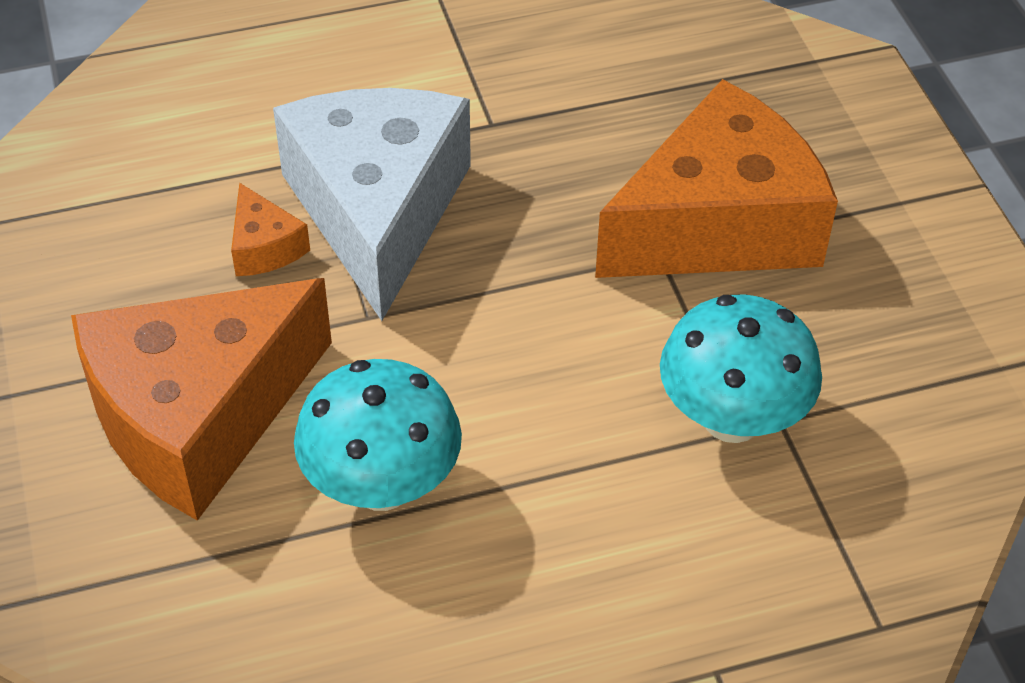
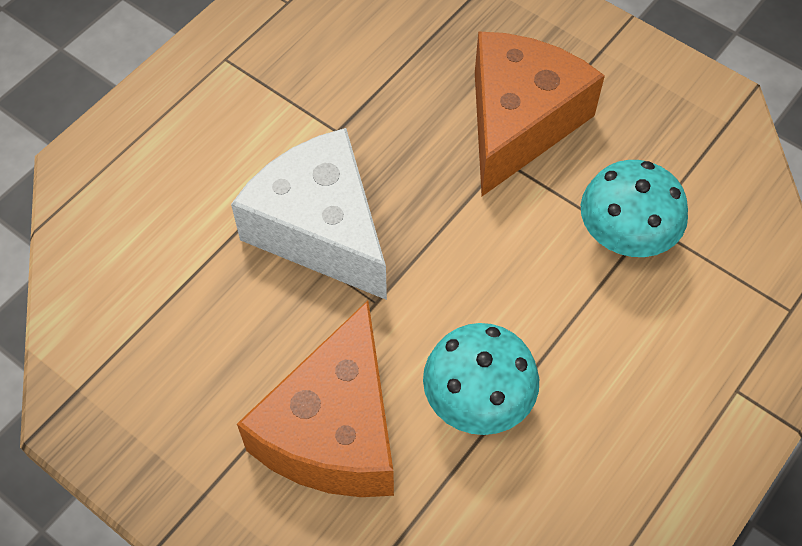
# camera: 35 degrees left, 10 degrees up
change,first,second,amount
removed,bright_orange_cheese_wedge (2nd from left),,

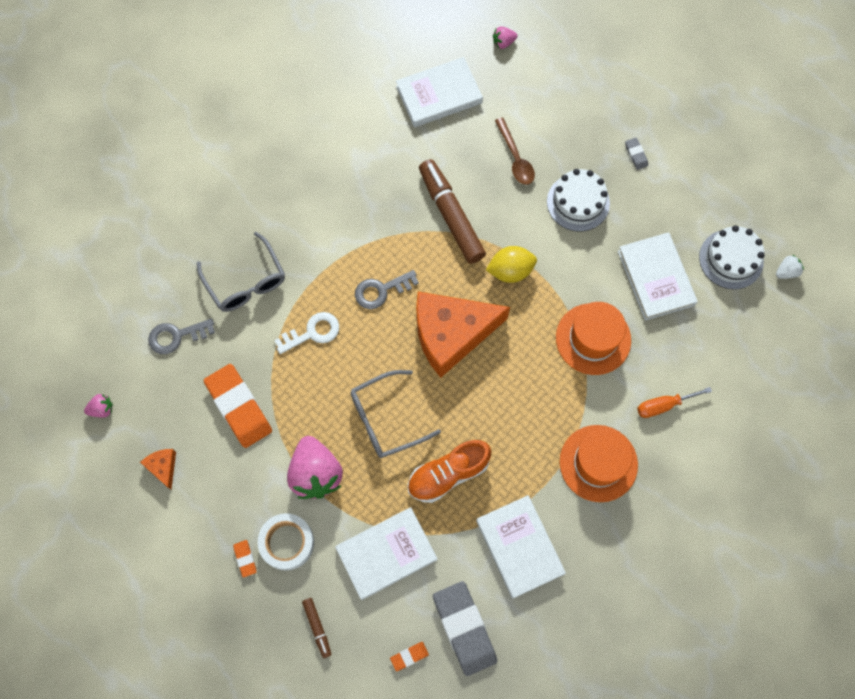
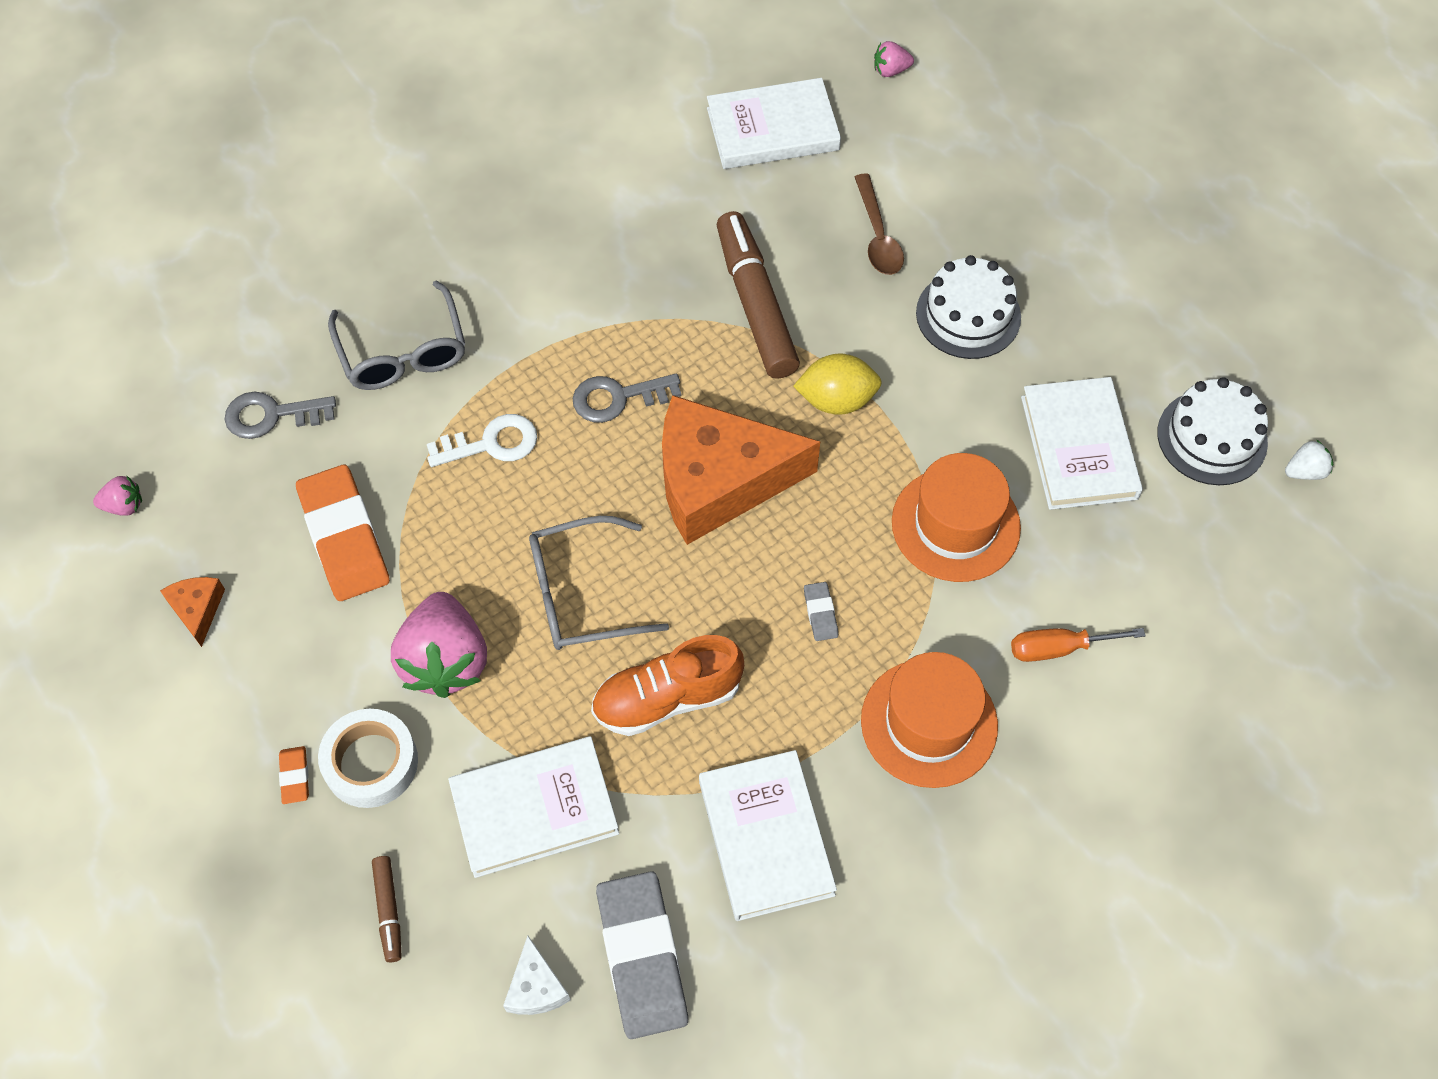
# camera: 10 degrees right, 10 degrees down
change,first,second,amount
moved,ash-grey_eraser (2nd from left),,
replaced,bright_orange_eraser (3rd from left),white_cheese_wedge,

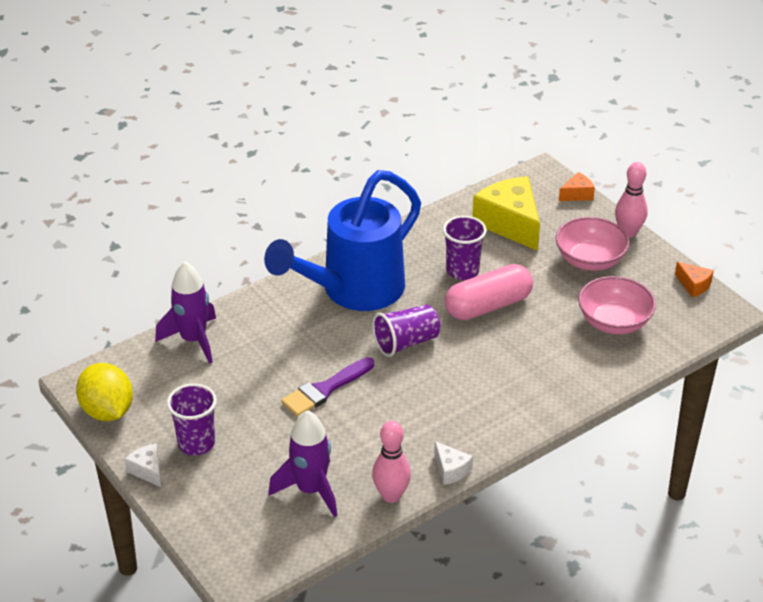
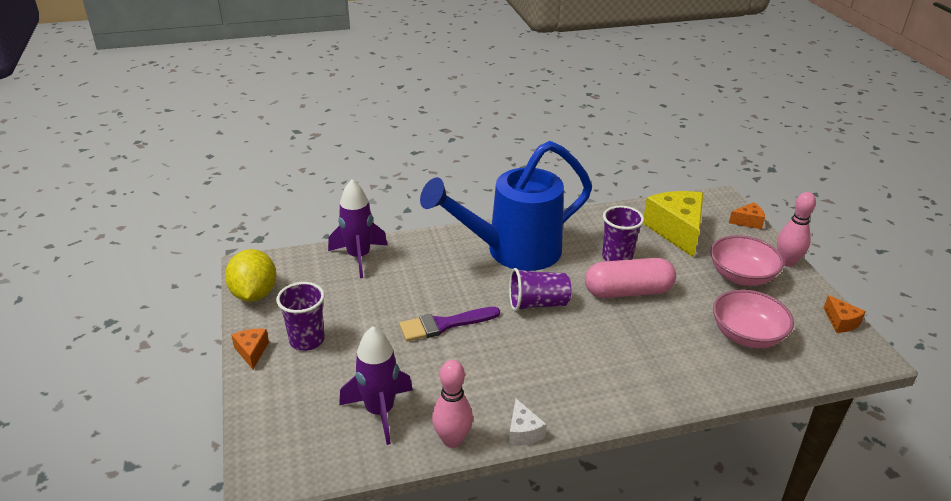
# camera: 20 degrees right, 5 degrees down
change,first,second,amount
recoloured,white_cheese_wedge (1st from left),bright_orange_cheese_wedge (1st from left),

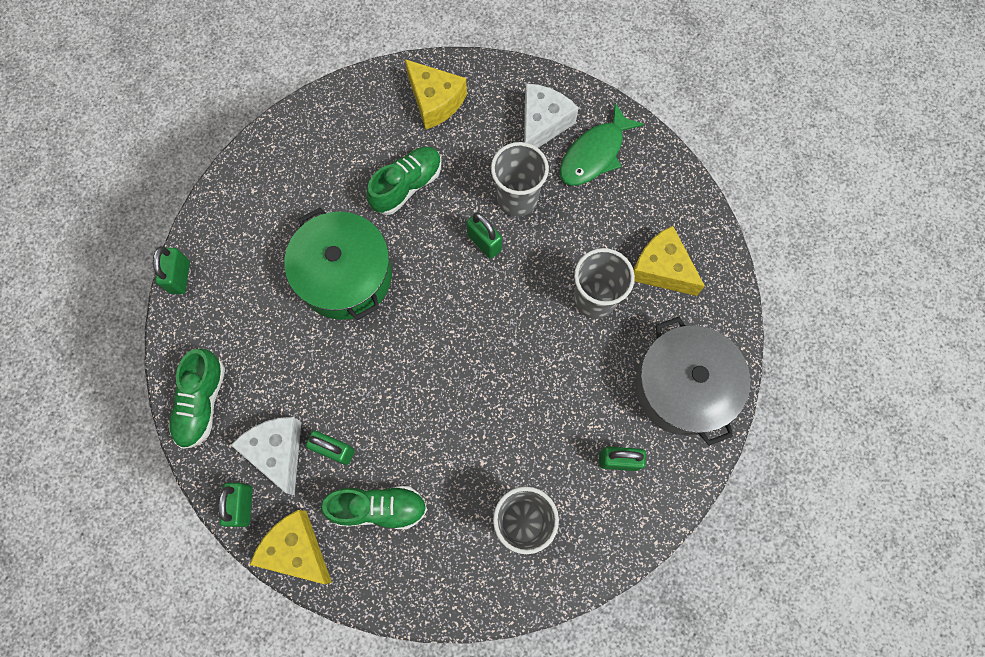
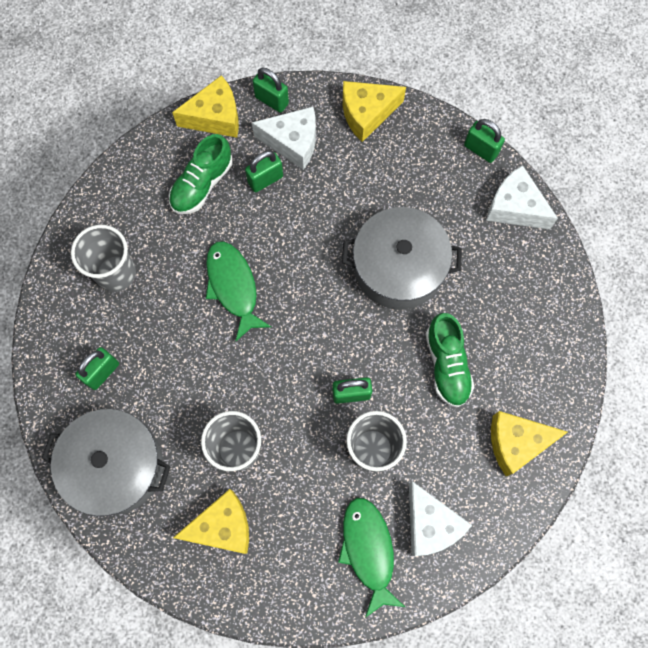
# camera: 125 degrees right, 0 degrees up
change,first,second,amount
added,,green_fish_figure (1st from left),
added,,white_cheese_wedge (3rd from left),
replaced,green_shoe (1st from left),yellow_cheese_wedge (3rd from left),
recoloured,green_stockpot,ash-grey_stockpot (2nd from left),

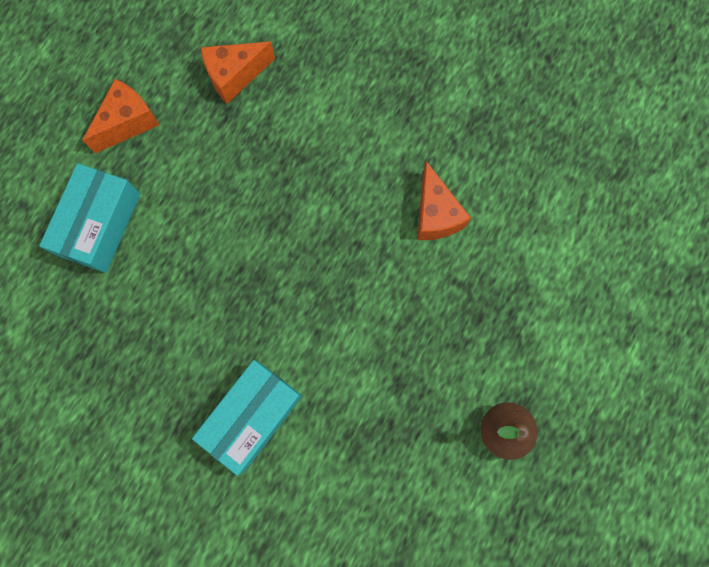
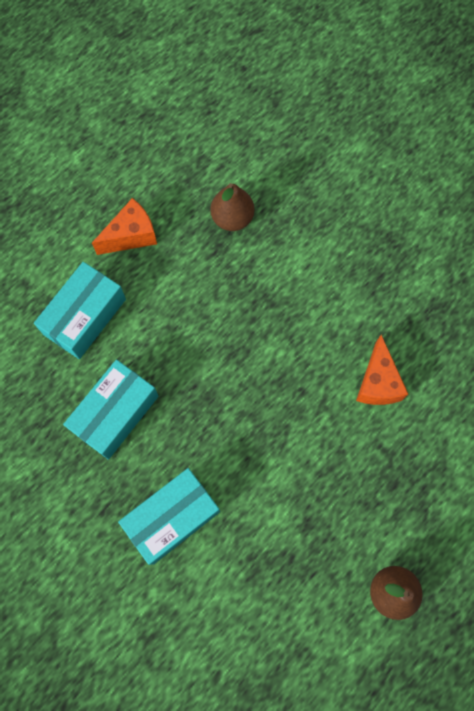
# camera: 15 degrees right, 5 degrees down
change,first,second,amount
added,,turquoise_box (2nd from left),
replaced,bright_orange_cheese_wedge (2nd from left),brown_pear (1st from left),

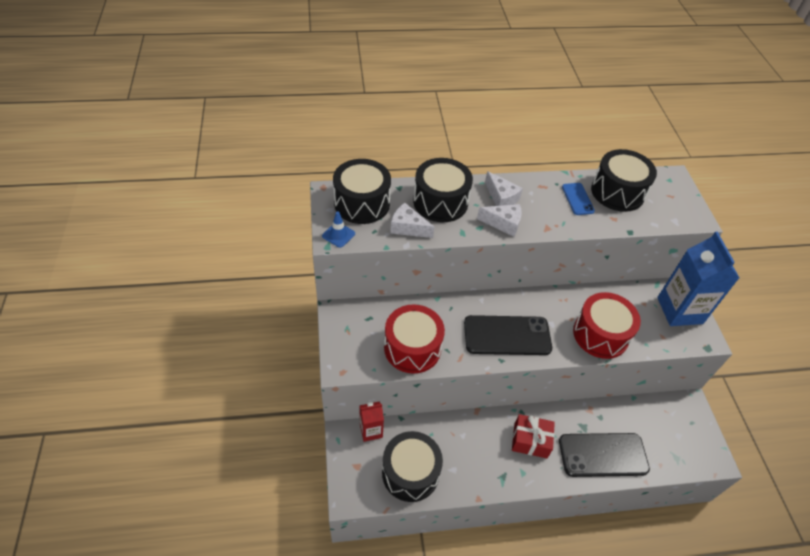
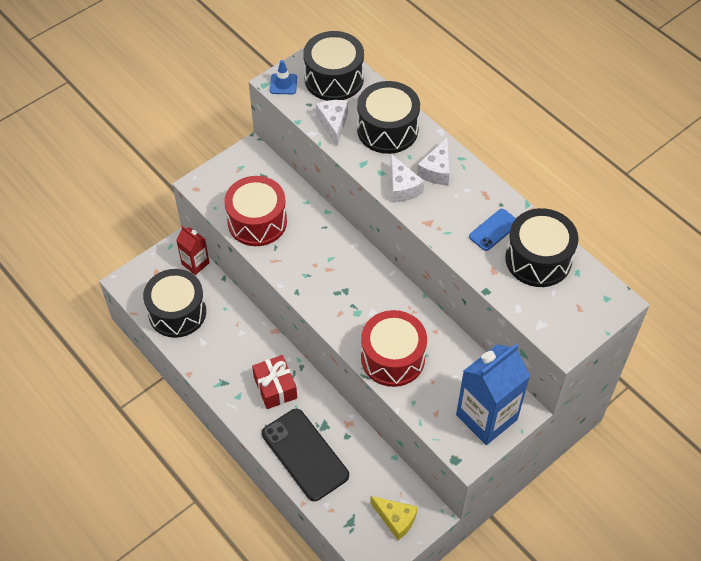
# camera: 60 degrees right, 5 degrees up
change,first,second,amount
removed,black_smartphone (1st from left),,
added,,yellow_cheese_wedge,

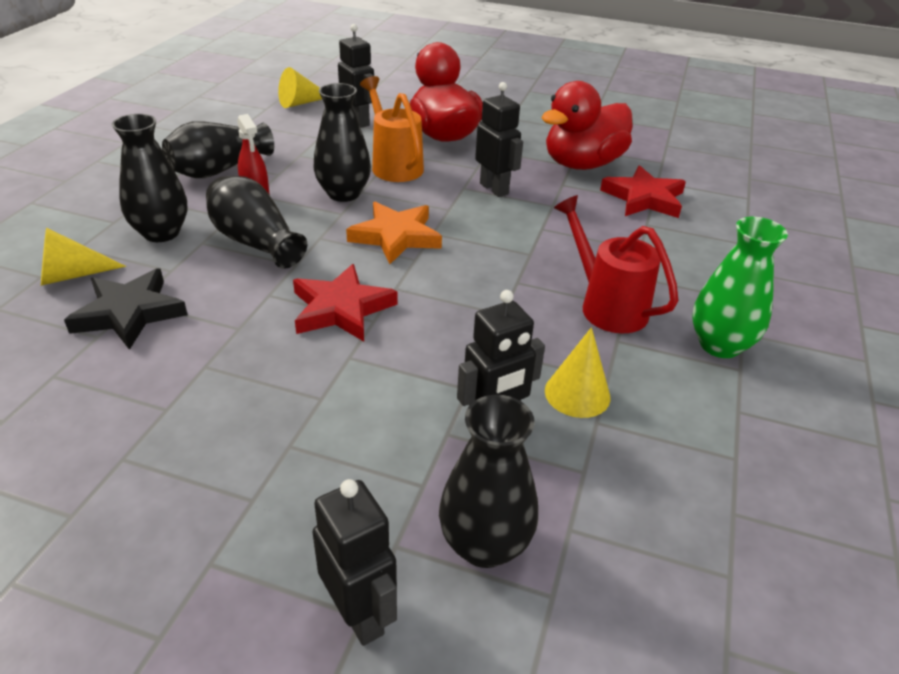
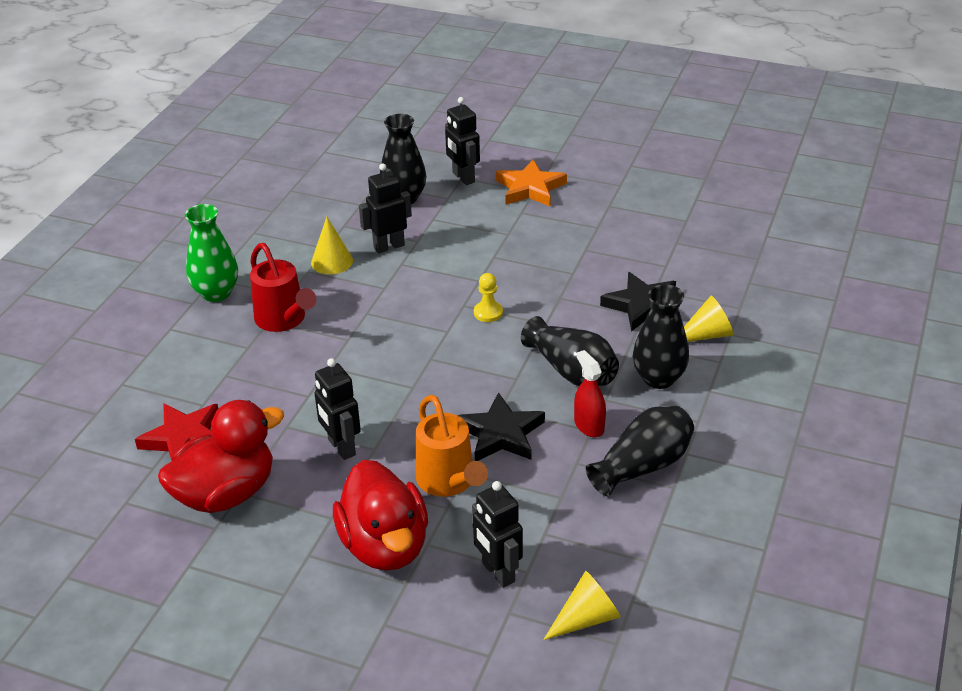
# camera: 175 degrees left, 0 degrees up
change,first,second,amount
moved,bright_orange_star_shape,,
replaced,crimson_star_shape (1st from left),yellow_game_pawn,
replaced,black_flower_vase (4th from left),black_star_shape (1st from left),

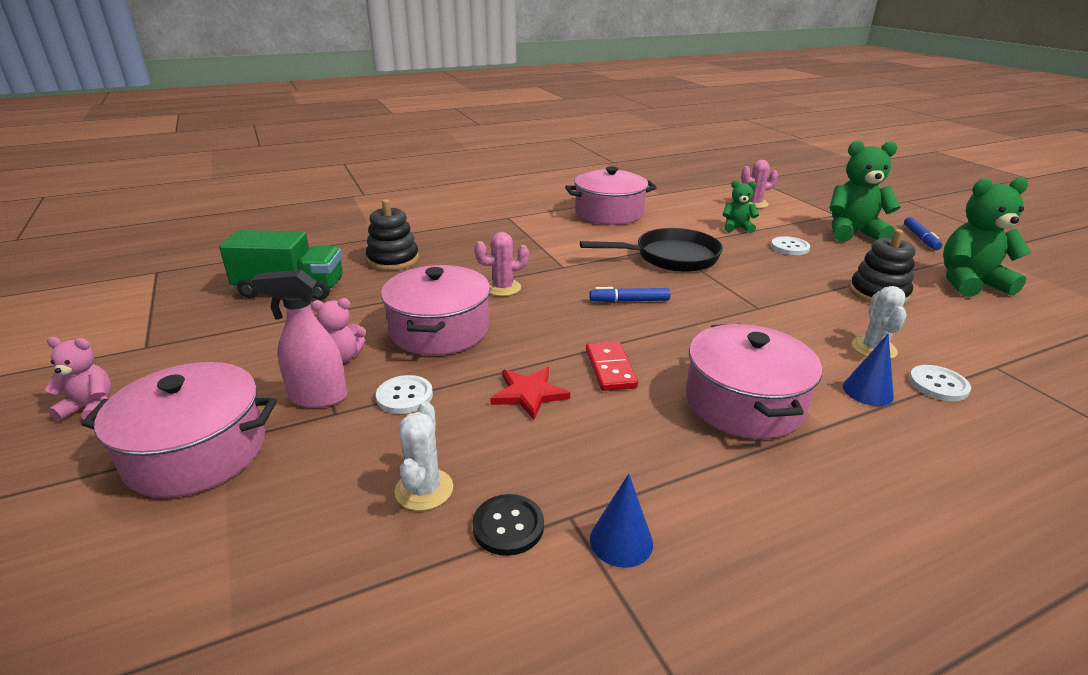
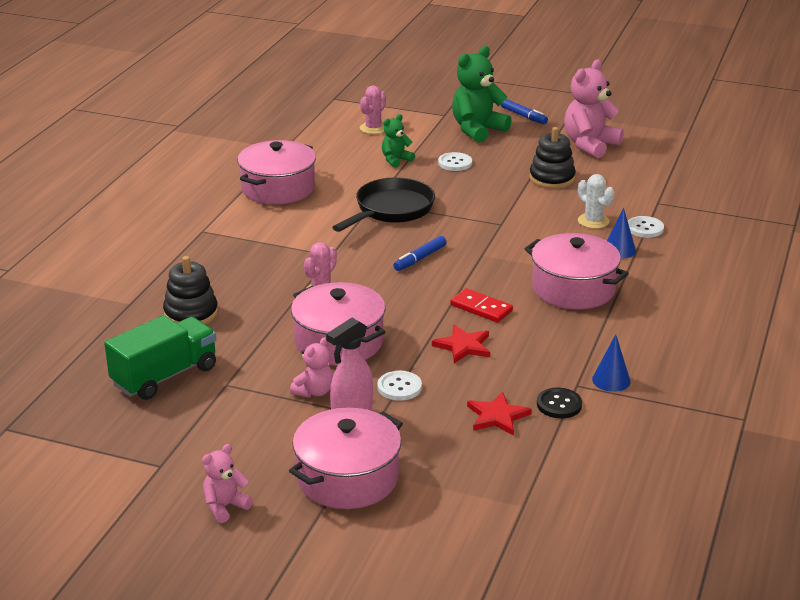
# camera: 45 degrees left, 0 degrees up
change,first,second,amount
replaced,white_saguaro_cactus (1st from left),crimson_star_shape (2nd from left),
recoloured,green_teddy_bear (3rd from left),rosy_teddy_bear (3rd from left),

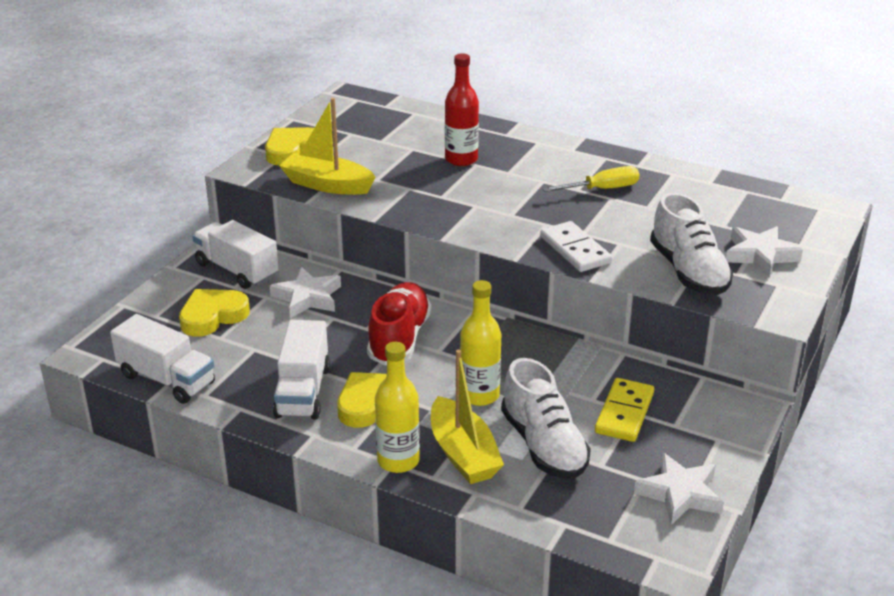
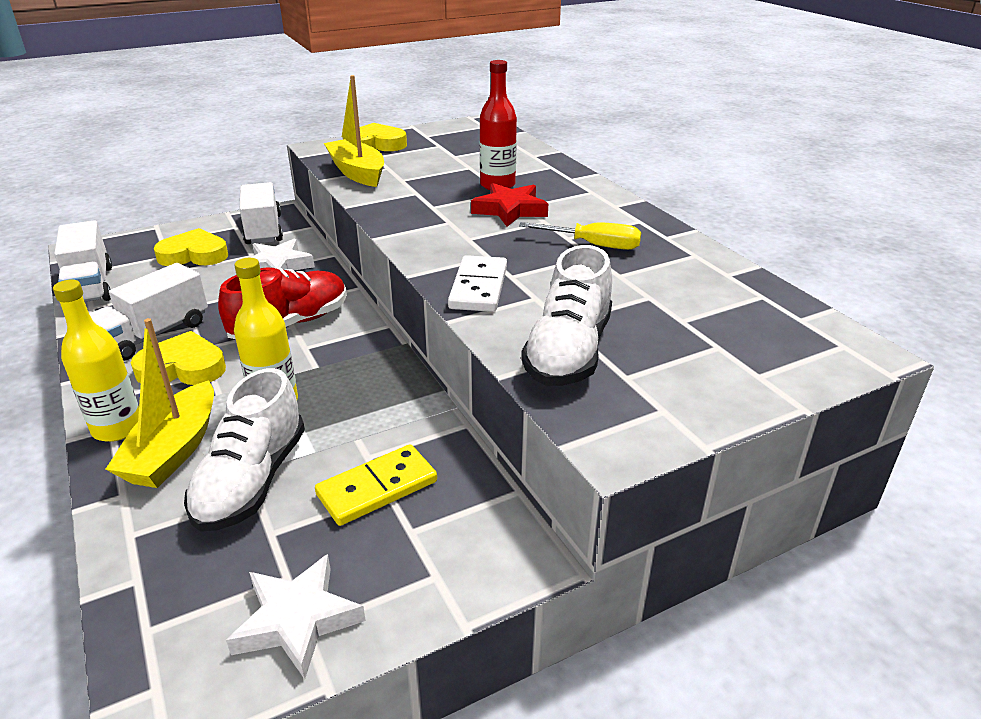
# camera: 35 degrees right, 0 degrees up
change,first,second,amount
removed,white_star_shape (3rd from left),,
added,,crimson_star_shape,

